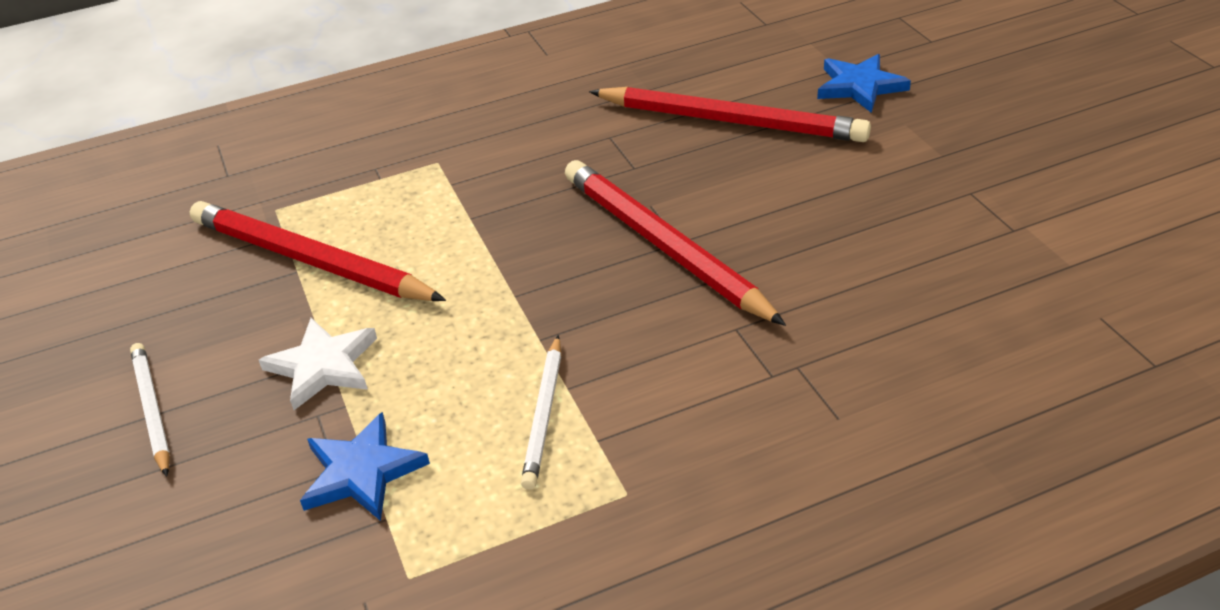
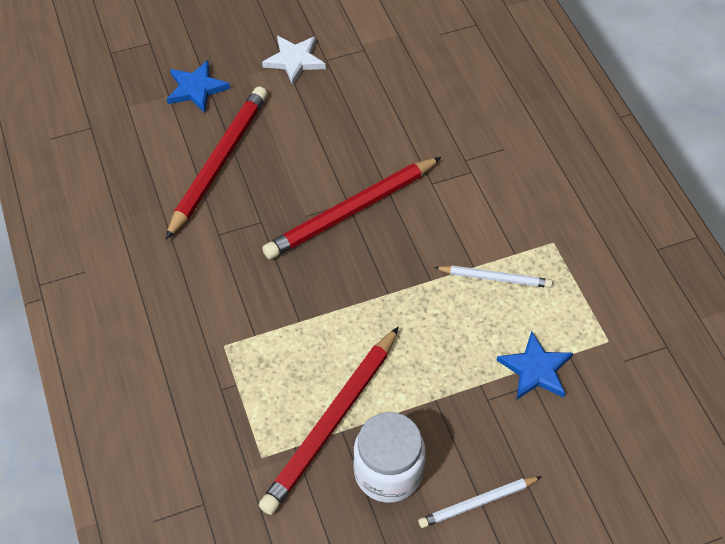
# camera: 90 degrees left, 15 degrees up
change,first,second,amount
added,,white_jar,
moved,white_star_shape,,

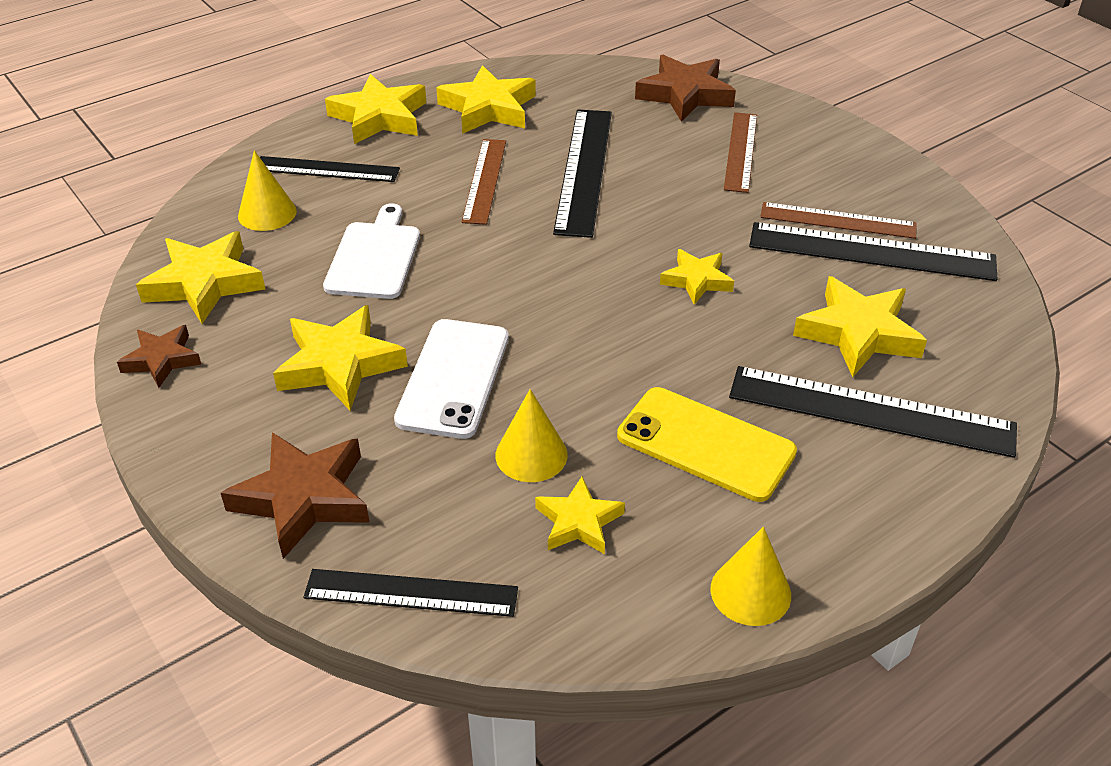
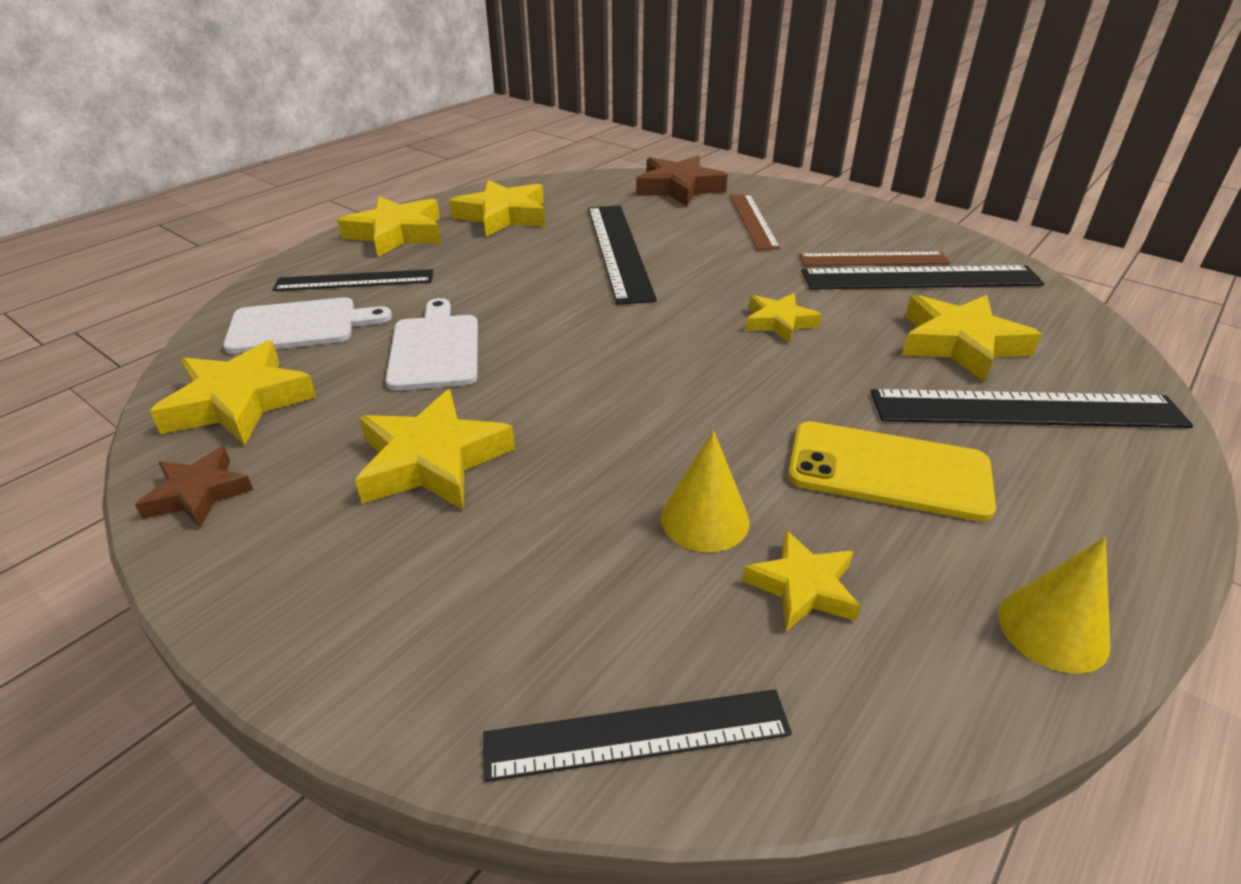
# camera: 15 degrees left, 5 degrees down
change,first,second,amount
removed,brown_star_shape (2nd from left),,
removed,white_smartphone,,
removed,brown_ruler (1st from left),,
replaced,yellow_cone_shape (1st from left),white_bread_board (1st from left),

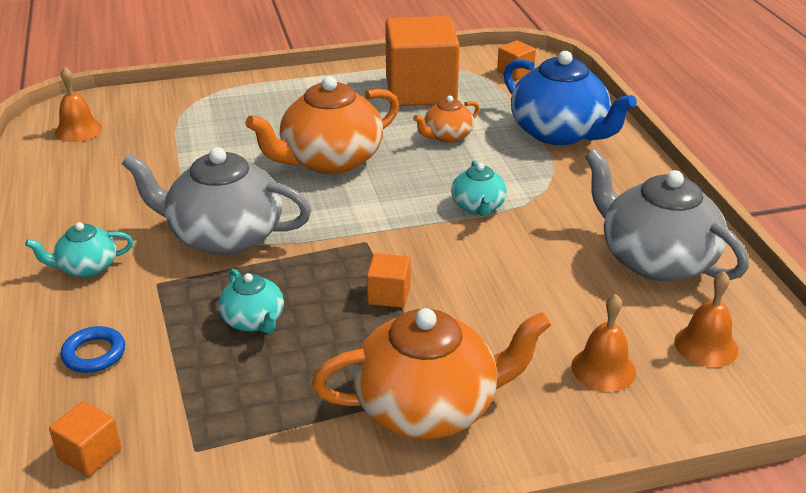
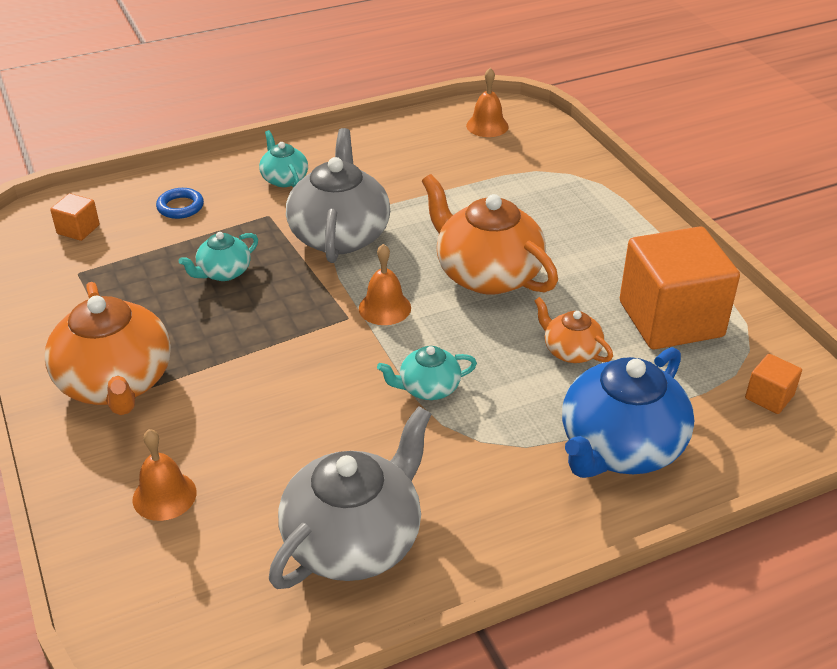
# camera: 80 degrees right, 5 degrees up
change,first,second,amount
removed,bright_orange_block (2nd from left),,
moved,bright_orange_school_bell (3rd from left in the first image),bright_orange_school_bell (2nd from left),

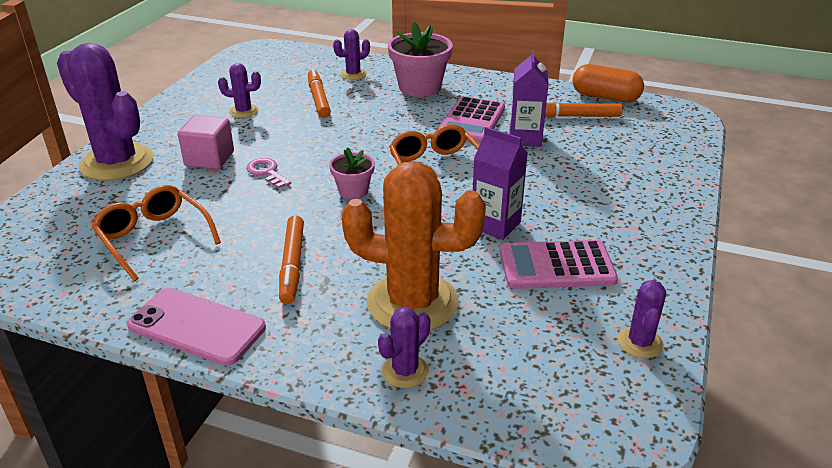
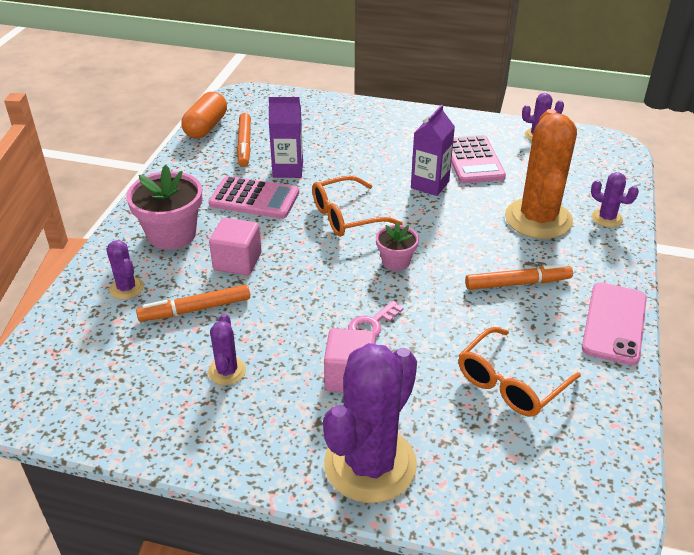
# camera: 95 degrees left, 5 degrees up
change,first,second,amount
added,,rosy_block (1st from left),

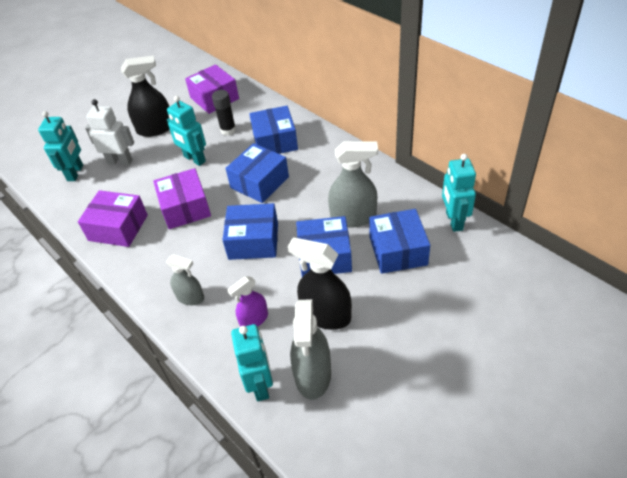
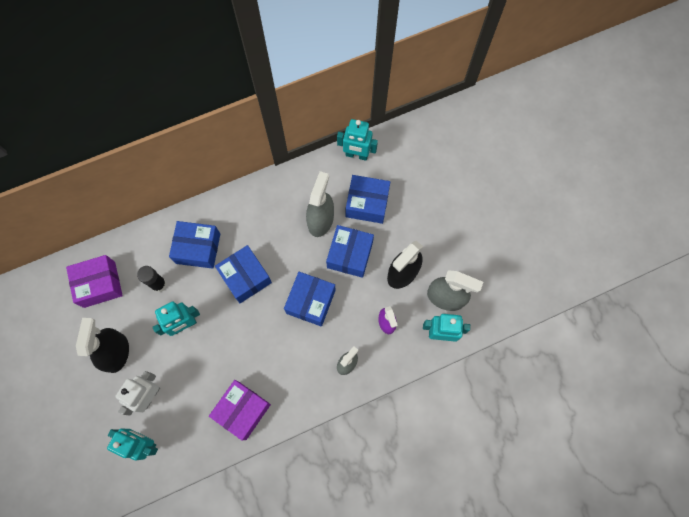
# camera: 75 degrees left, 25 degrees up
change,first,second,amount
removed,violet_box (2nd from left),,

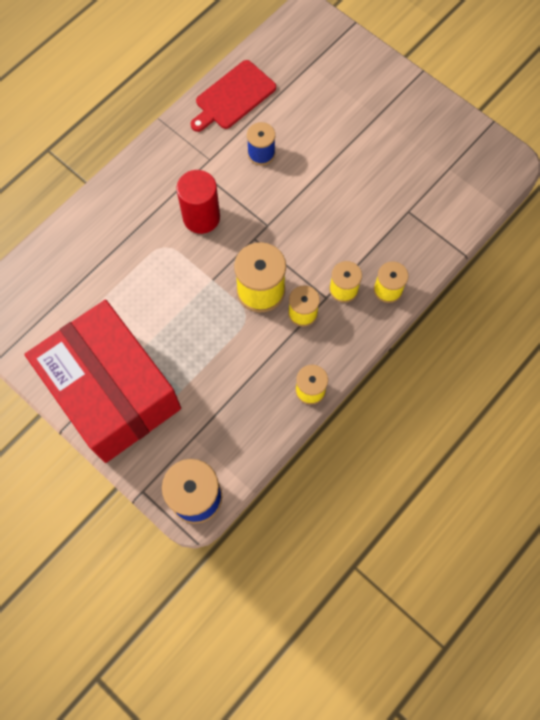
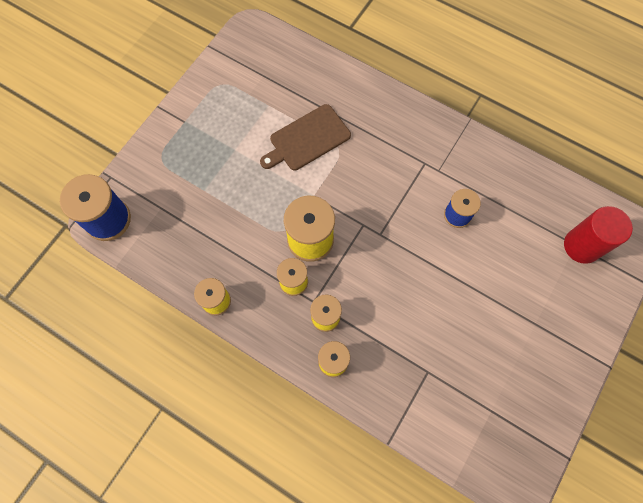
# camera: 80 degrees right, 0 degrees up
change,first,second,amount
removed,crimson_box,,
removed,crimson_bread_board,,
added,,brown_bread_board,
moved,crimson_solid_cylinder,,

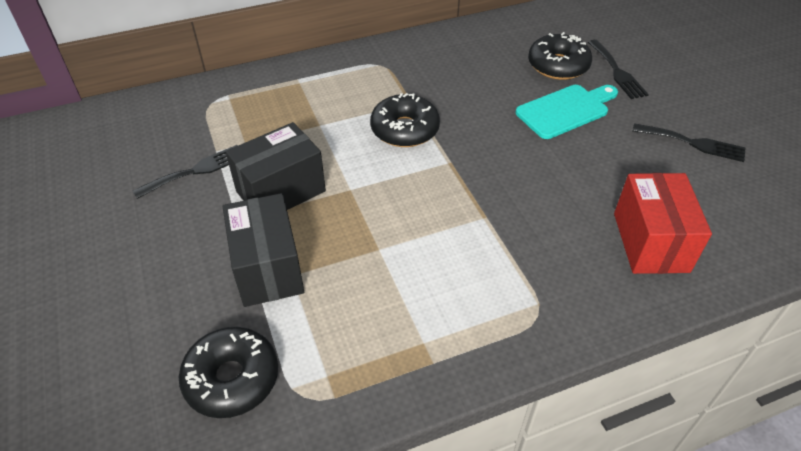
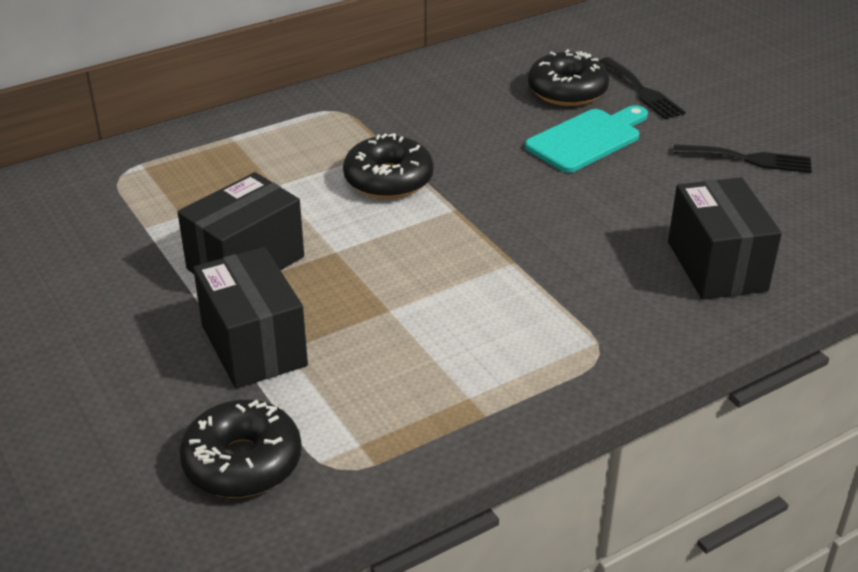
# camera: 10 degrees left, 10 degrees down
change,first,second,amount
removed,black_dinner_fork (1st from left),,
recoloured,crimson_box,black_box (3rd from left),

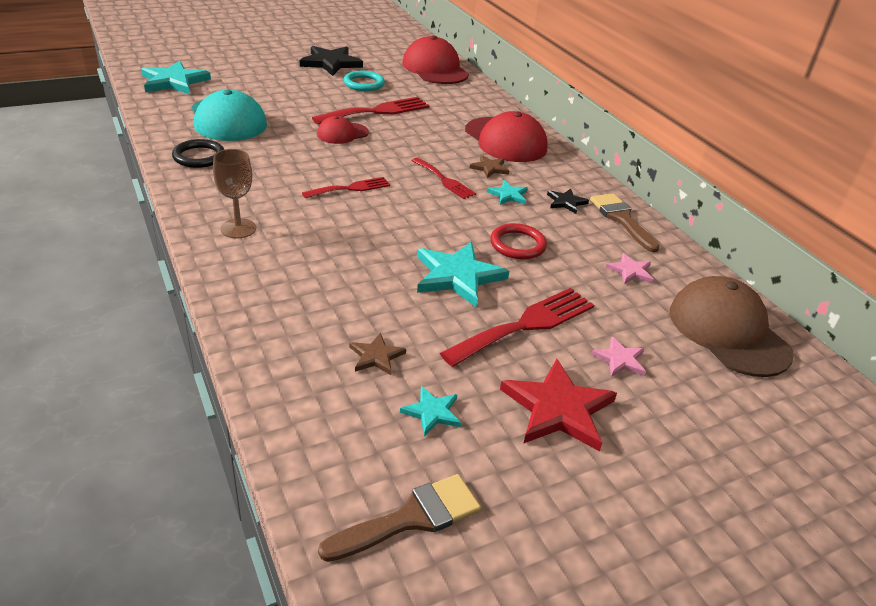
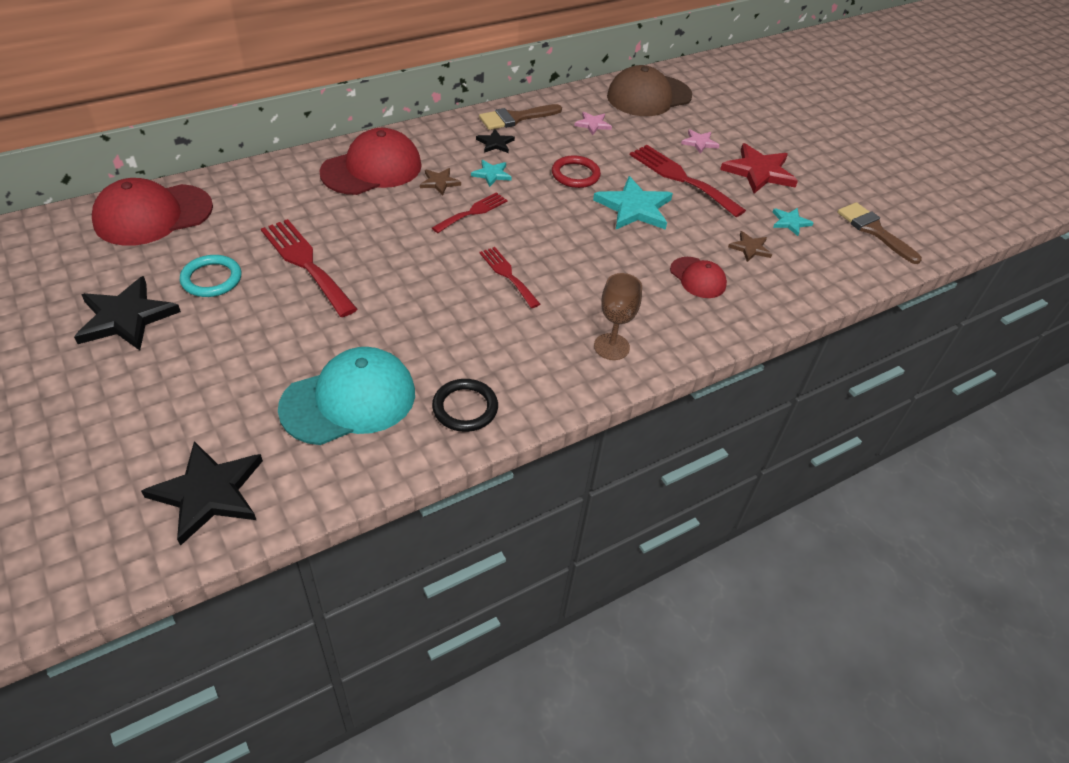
# camera: 95 degrees left, 10 degrees up
change,first,second,amount
moved,crimson_peaked_cap (1st from left in the first image),crimson_peaked_cap (3rd from left),
recoloured,turquoise_star_shape (1st from left),black_star_shape (2nd from left),

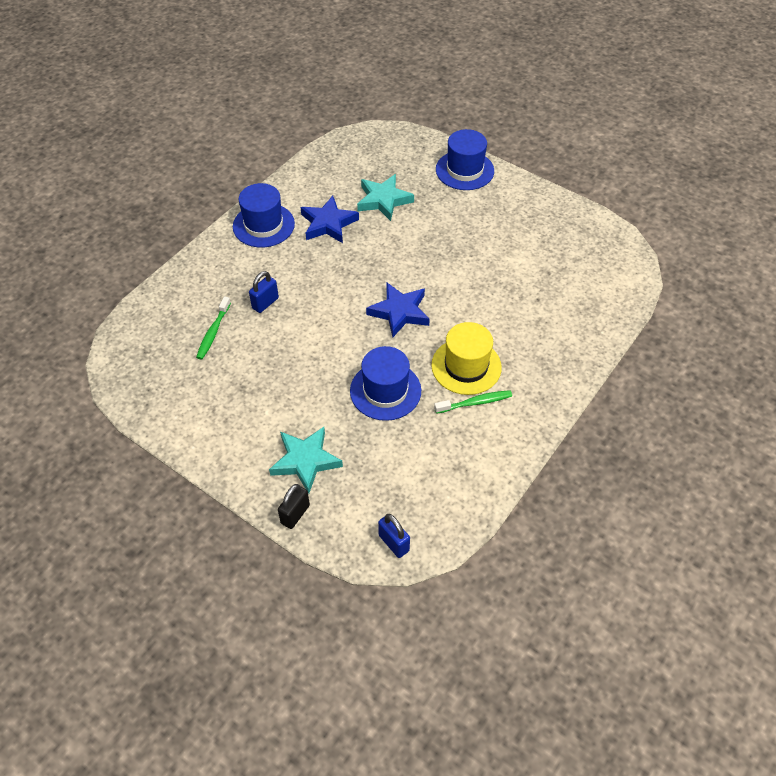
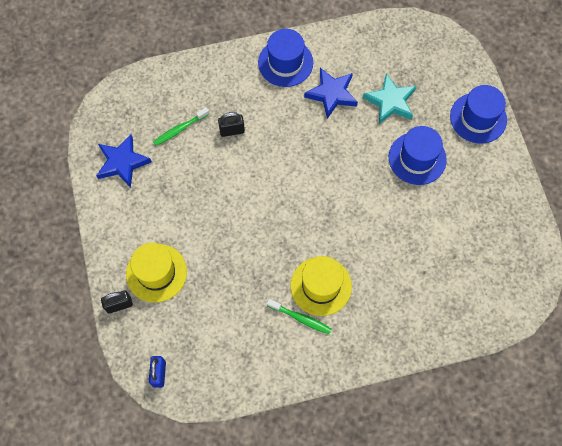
# camera: 40 degrees right, 15 degrees up
change,first,second,amount
moved,blue_tall_hat (2nd from left),,
moved,blue_star_shape (2nd from left in the first image),blue_star_shape (1st from left),
replaced,turquoise_star_shape (1st from left),yellow_tall_hat (1st from left),
recoloured,blue_small_lock (1st from left),black_small_lock (2nd from left),

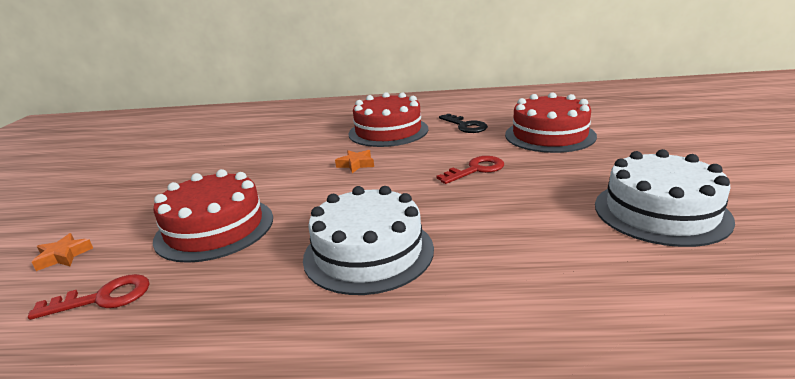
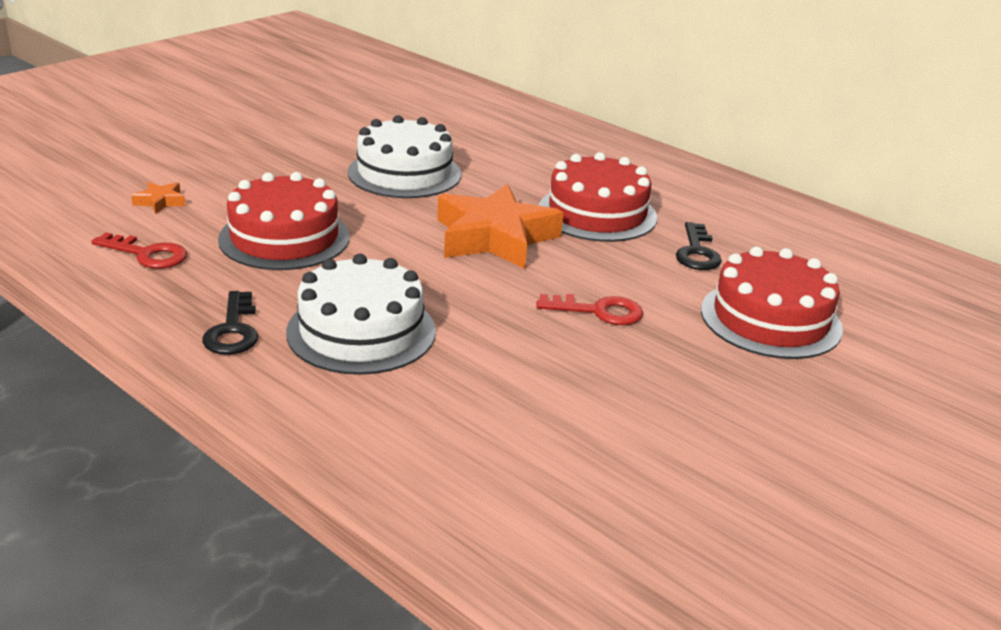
# camera: 35 degrees right, 5 degrees up
change,first,second,amount
added,,black_door_key (1st from left),
moved,white_layer_cake (2nd from left),,
resized,bright_orange_star_shape (2nd from left),,x2.44

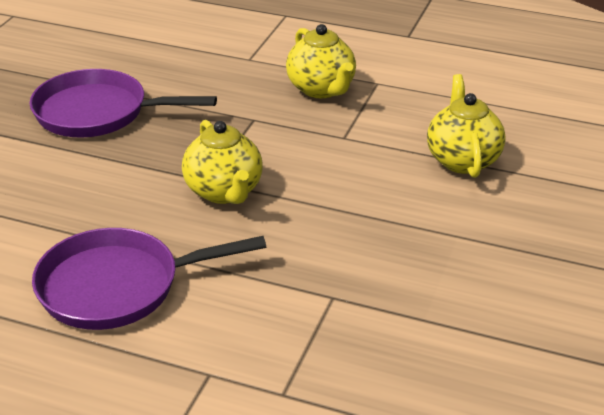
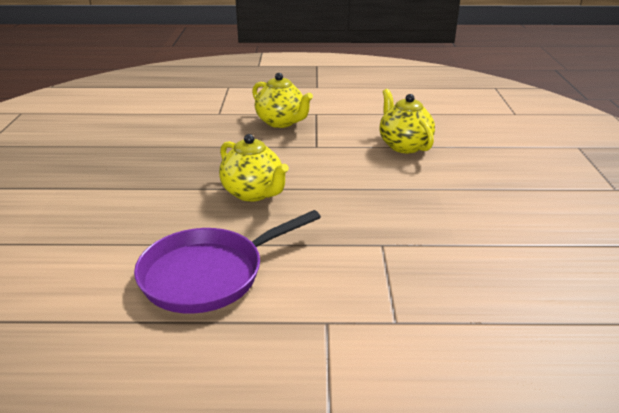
# camera: 20 degrees left, 5 degrees down
change,first,second,amount
removed,violet_skillet (1st from left),,

